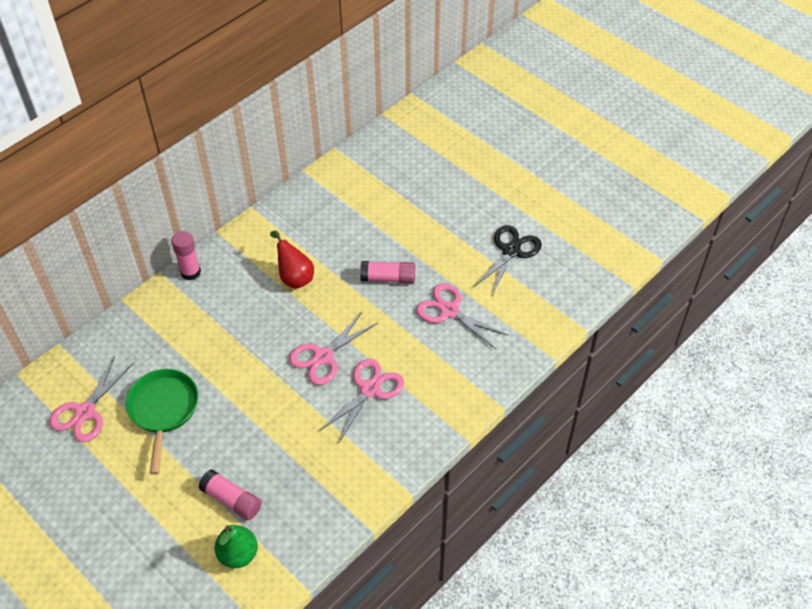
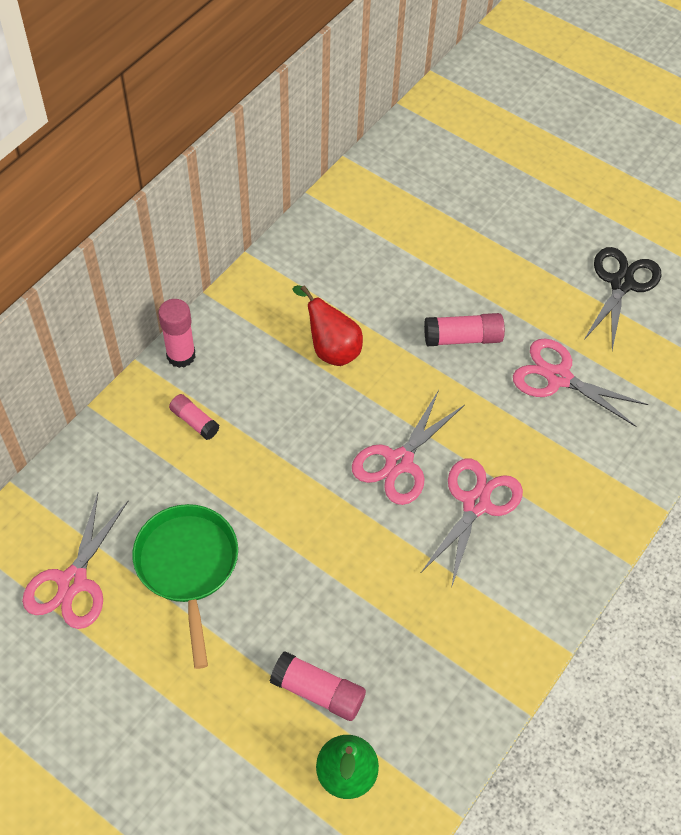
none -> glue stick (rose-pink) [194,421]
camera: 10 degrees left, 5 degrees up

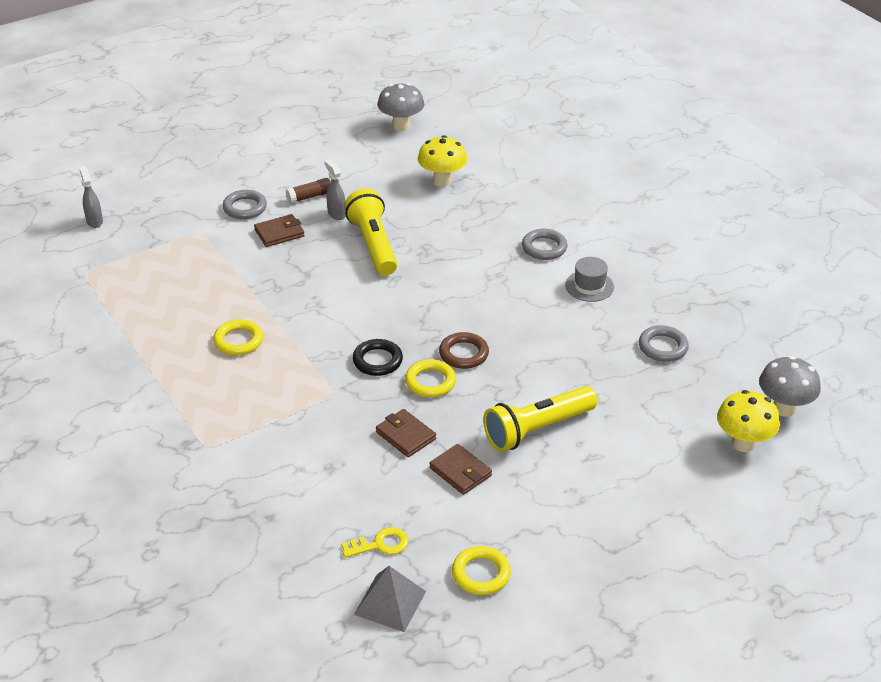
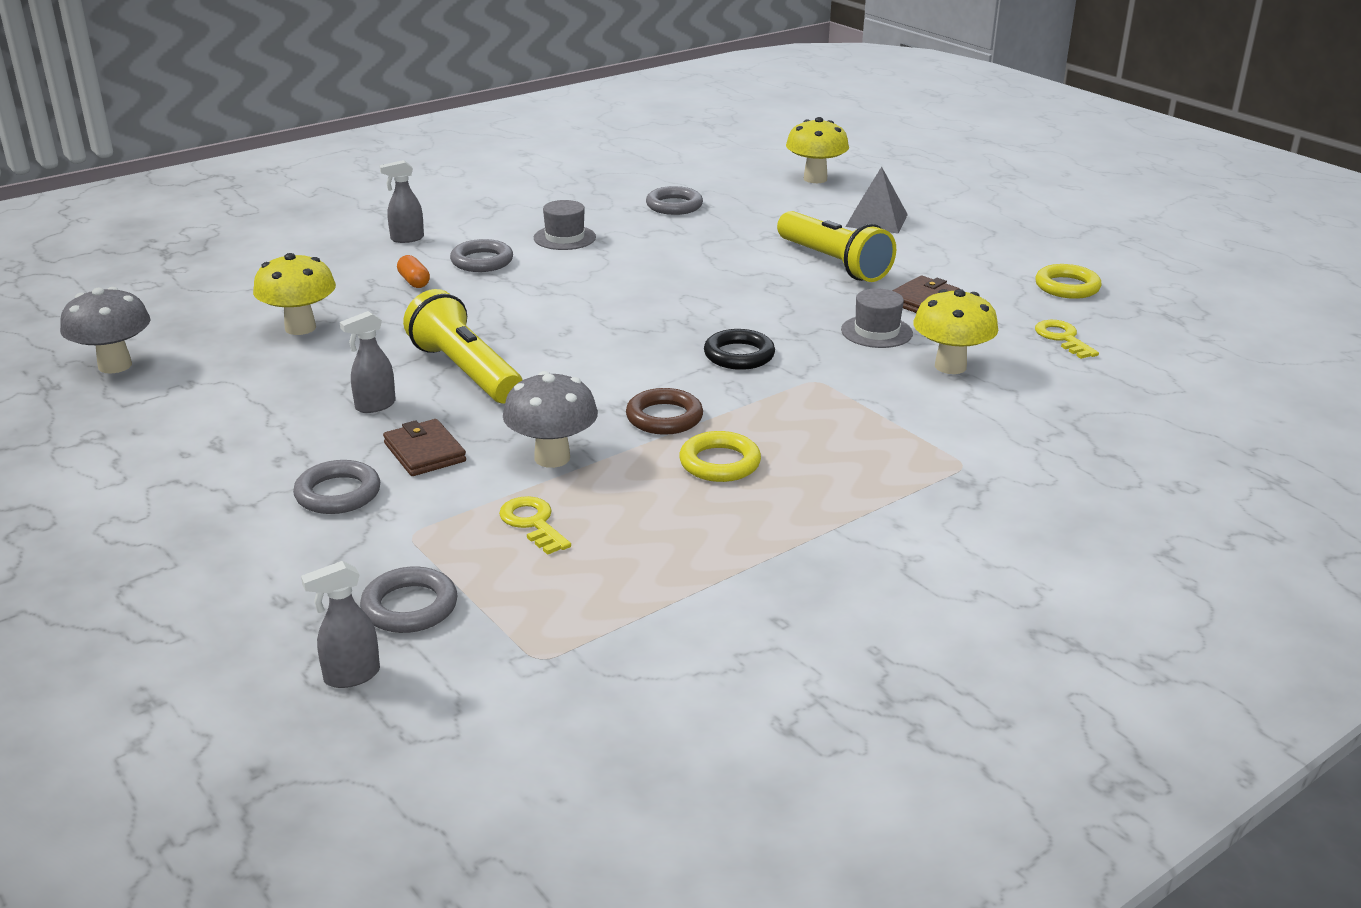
glue stick (dark brown) [309,196] -> none
torch (bright yellow) [373,244] -> torch (bright yellow) [465,371], 75 degrees clockwise
pyramid shape (gray) [390,603] -> pyramid shape (gray) [876,220], move
card wallet (dark brown) [405,435] -> top hat (gray) [876,332]
ring (bright yellow) [430,382] -> none
ring (dark brown) [463,354] -> ring (dark brown) [664,417], move
fungus (gray) [784,408] -> fungus (gray) [552,458], move
none -> ring (gray) [410,607]
none -> sprayer (gray) [406,239]
none -> pill shape (orange-coloured) [414,281]
none -> door key (bright yellow) [533,523]
none -> fungus (bright yellow) [950,366]
camera: 95 degrees left, 10 degrees down

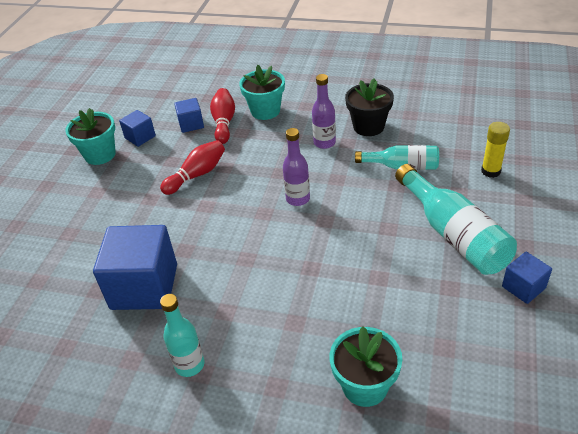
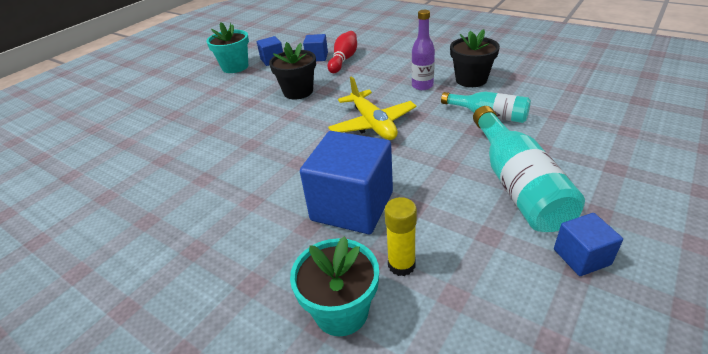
cube (cobalt) [144,286] -> cube (cobalt) [352,206], move
skittle (scarlet) [197,175] -> plant pot (ebony) [298,92]
bottle (teal) [189,365] -> none
plant pot (teal) [265,111] -> none
bottle (royal purple) [298,199] -> plane (bright yellow) [373,124]
glue stick (bright yellow) [490,171] -> glue stick (bright yellow) [401,265], move
camera: 20 degrees right, 5 degrees down

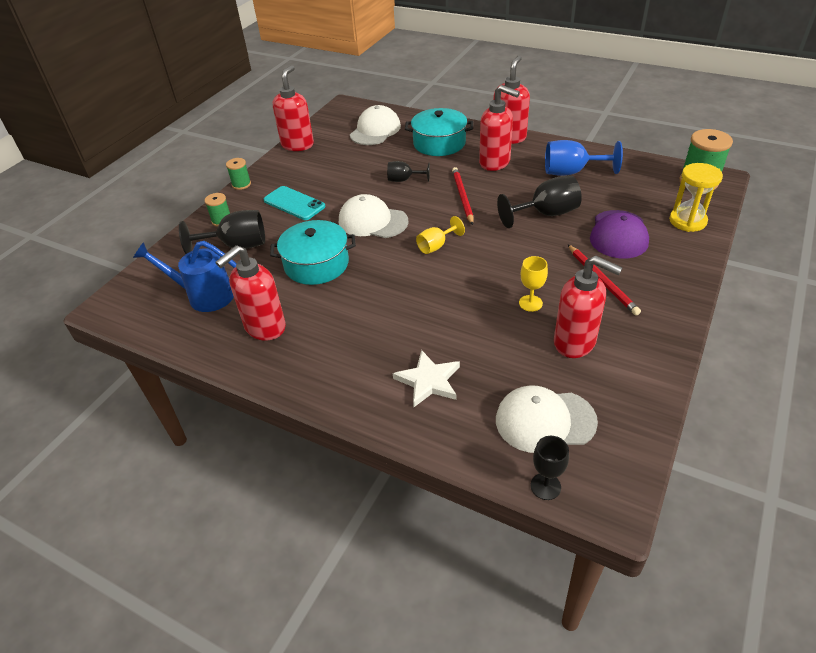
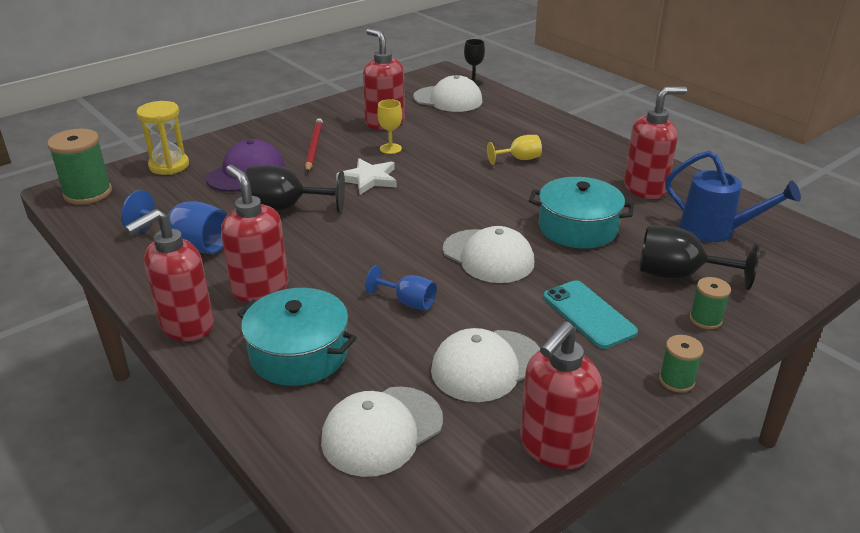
wine glass (ebony) [404,180] -> wine glass (cobalt) [408,302]
five-pointed star (white) [429,381] -> five-pointed star (white) [369,179], move
wine glass (bright yellow) [436,246] -> wine glass (bright yellow) [519,159], move
lead pencil (scarlet) [462,197] -> none
none -> peaked cap (white) [486,365]
camera: 160 degrees left, 10 degrees down

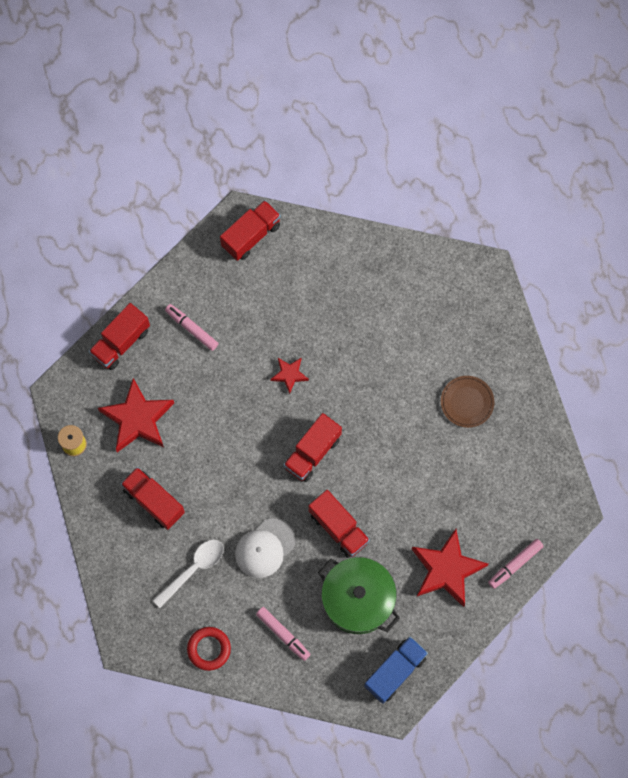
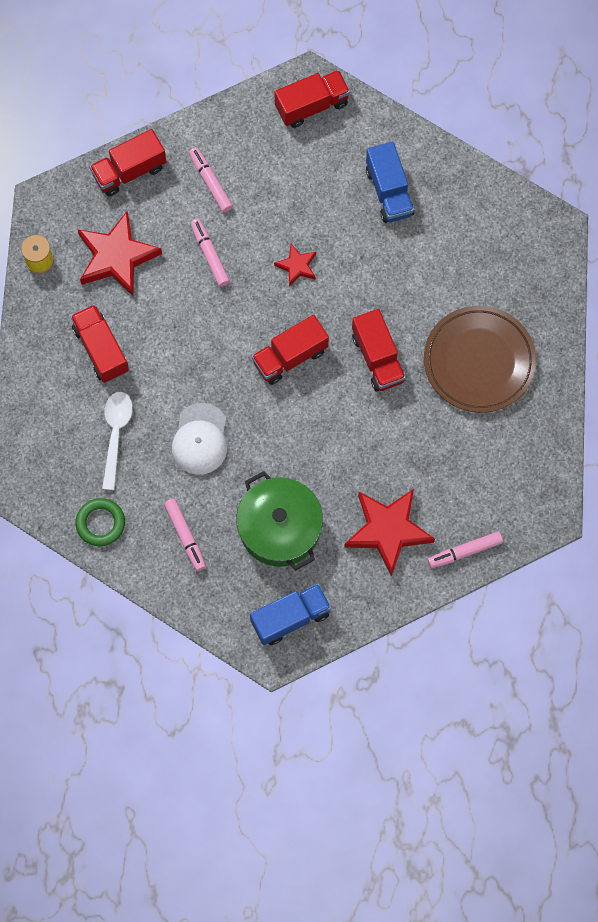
spoon (white) [193,569] -> spoon (white) [116,435], 60 degrees counterclockwise
ring (scarlet) [209,649] -> ring (green) [100,523]
peaked cap (white) [264,548] -> peaked cap (white) [200,439], 60 degrees counterclockwise
lorry (scarlet) [338,528] -> lorry (scarlet) [378,358], move
dinner plate (dark brown) [467,402] -> dinner plate (dark brown) [479,361], x1.80
none -> marker (rose-pink) [209,255]
none -> lorry (cobalt) [389,192]
camera: 20 degrees right, 0 degrees up

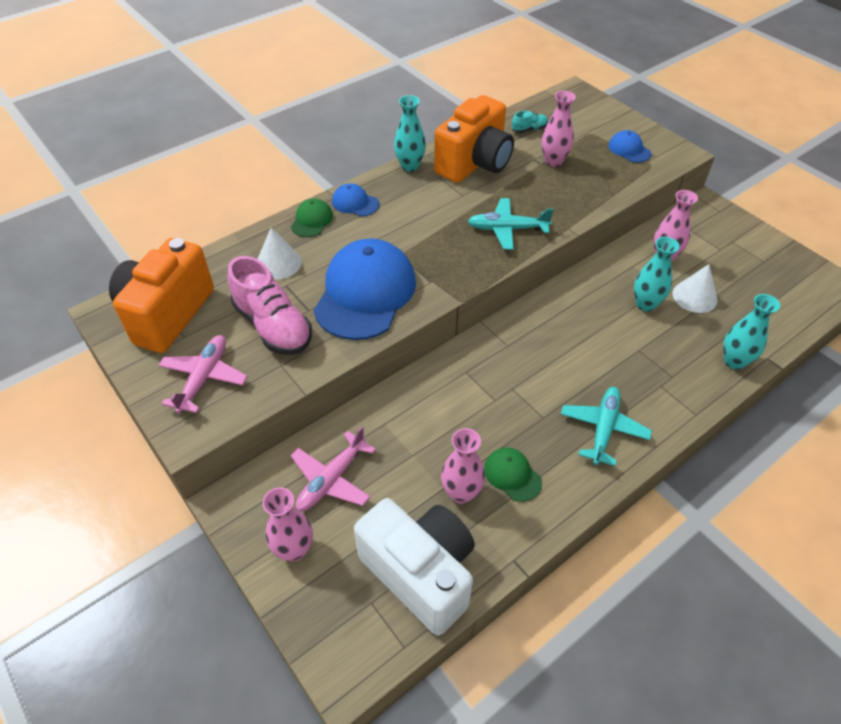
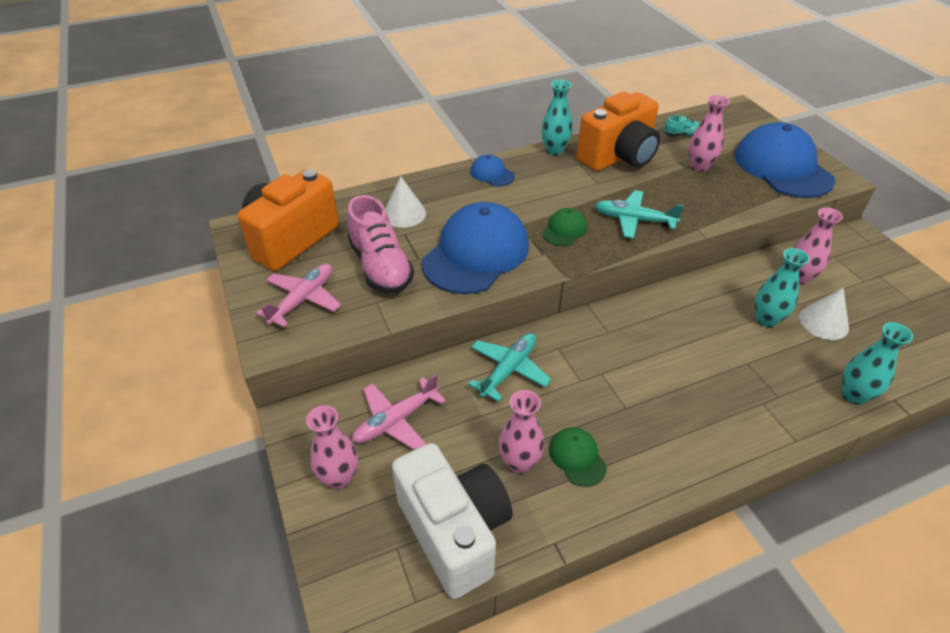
peaked cap (green) [312,220] -> peaked cap (green) [564,230], move
plane (teal) [603,429] -> plane (teal) [509,370], move
peaked cap (cobalt) [629,149] -> peaked cap (cobalt) [782,167], x2.24
camera: 15 degrees right, 5 degrees down

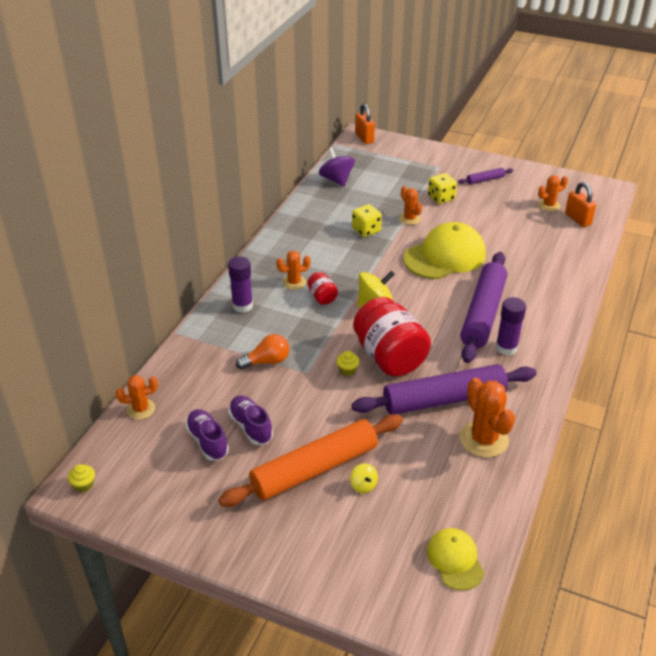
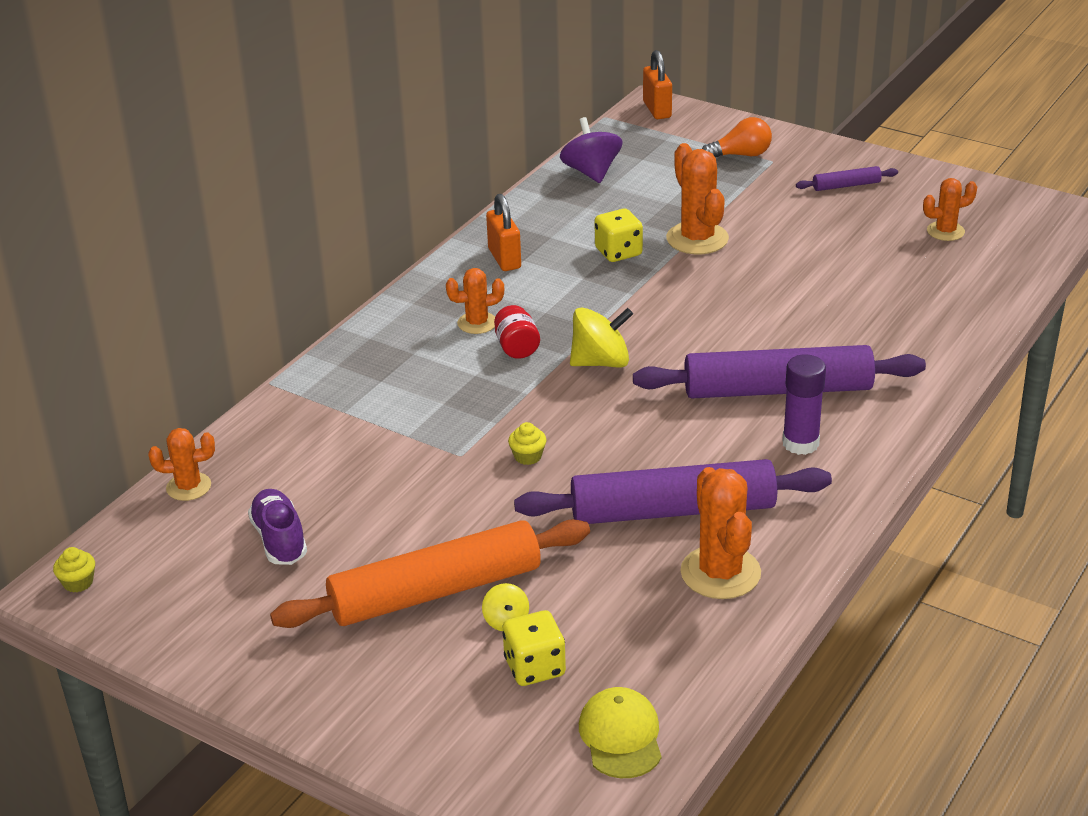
glue stick (royal purple) [242,306] -> none
sneaker (royal purple) [251,427] -> none
bulb (orange-coloured) [267,361] -> bulb (orange-coloured) [741,155], move
jar (scarlet) [389,357] -> none
prickly plant (orange-coloured) [409,219] -> prickly plant (orange-coloured) [697,239], x1.66
peaked cap (bright yellow) [445,256] -> none
dice (bright yellow) [441,198] -> dice (bright yellow) [534,667], move
rolling pin (royal purple) [483,313] -> rolling pin (royal purple) [777,390], 60 degrees clockwise
padlock (orange-coloured) [578,219] -> padlock (orange-coloured) [504,258], move
camera: 10 degrees right, 5 degrees down

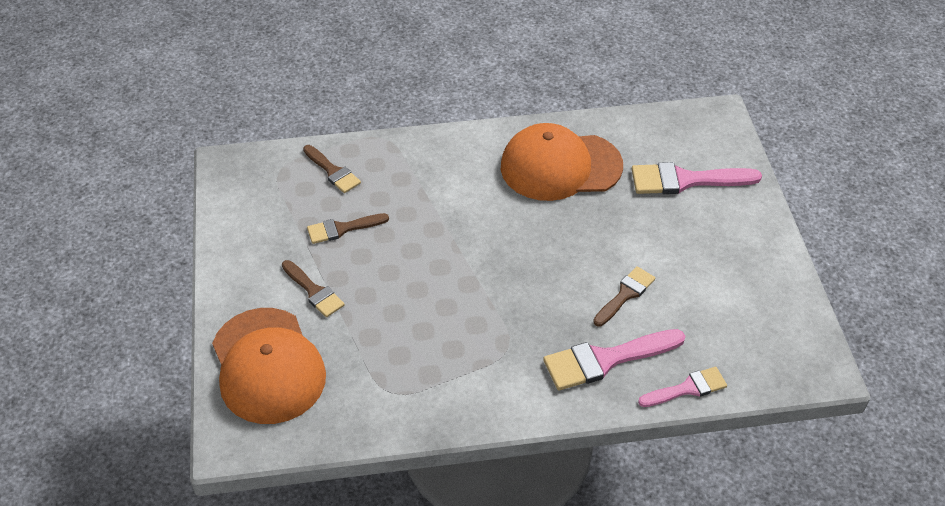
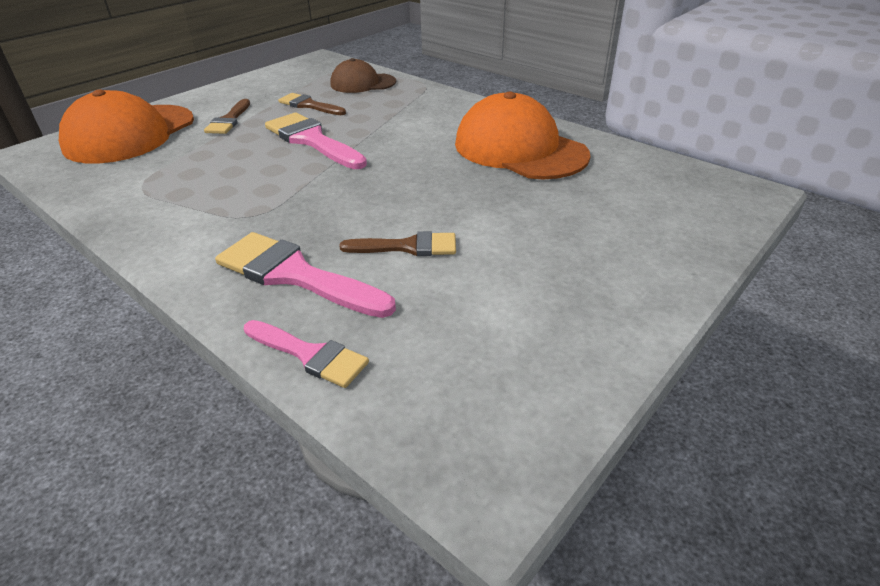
paintbrush (dark brown) [333,171] -> peaked cap (dark brown) [363,83]
paintbrush (rose-pink) [685,180] -> paintbrush (rose-pink) [312,140], move
camera: 50 degrees right, 10 degrees down

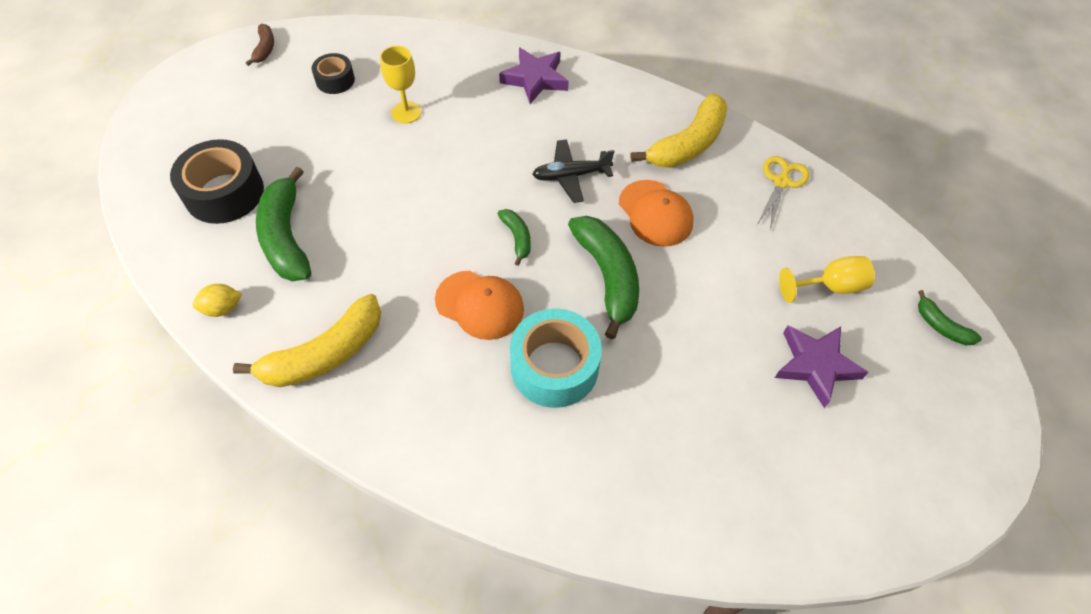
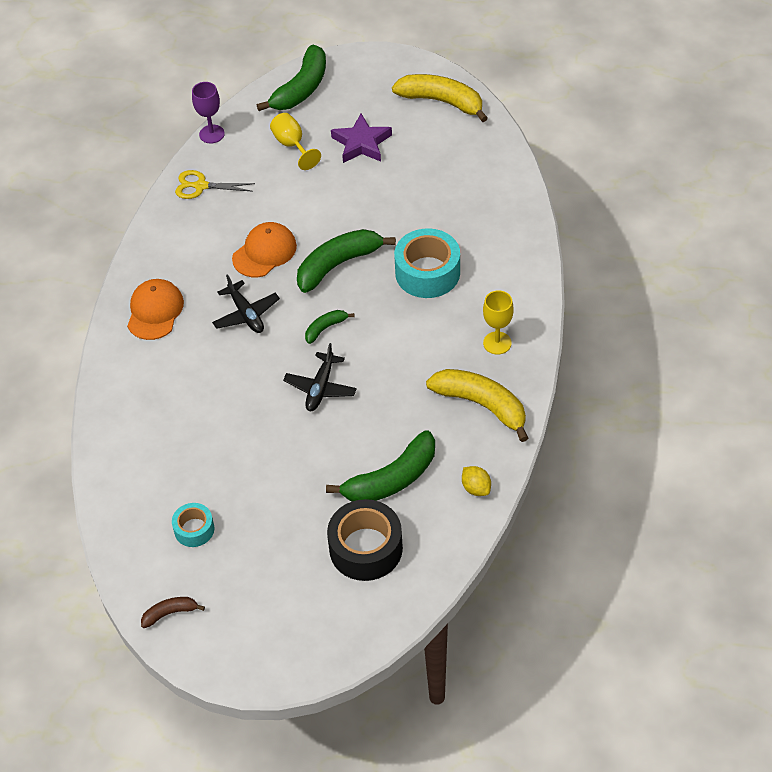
tape (ebony) [335,80] -> tape (teal) [194,529]
wine glass (bright yellow) [406,112] -> wine glass (bright yellow) [497,343], move
peaked cap (orange-coloured) [480,305] -> peaked cap (orange-coloured) [155,311], move
five-pointed star (royal purple) [535,79] -> none
banana fruit (bright yellow) [688,144] -> banana fruit (bright yellow) [442,101], move
banana fruit (green) [941,326] -> banana fruit (green) [301,88], x2.01
none -> wine glass (royal purple) [212,134]
none -> plane (ebony) [320,388]
camera: 105 degrees left, 5 degrees down

